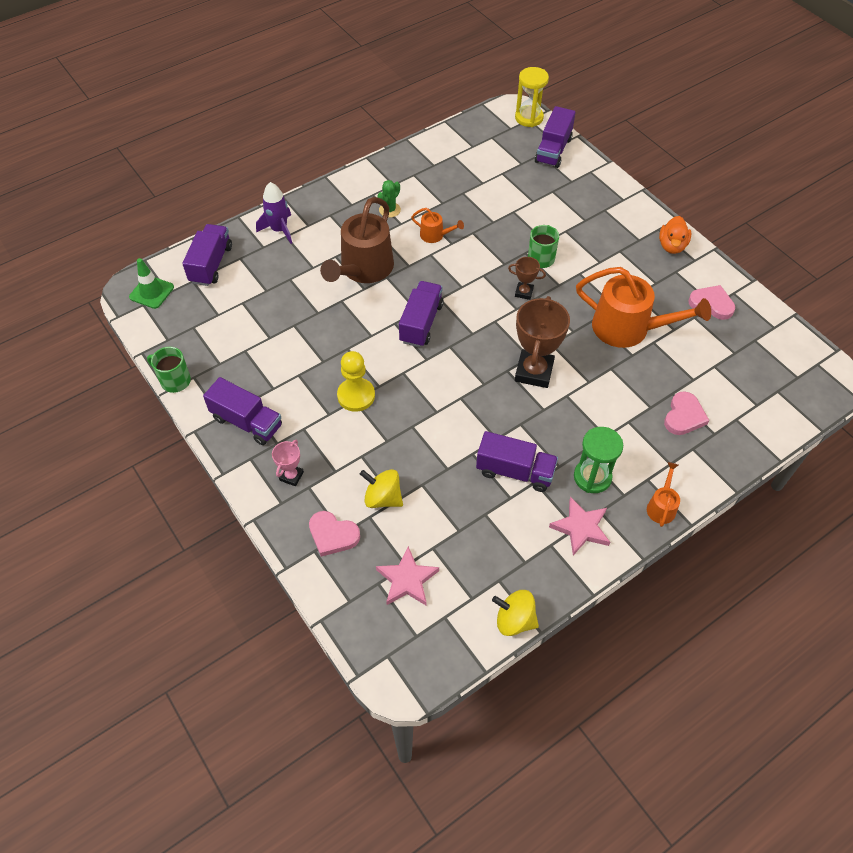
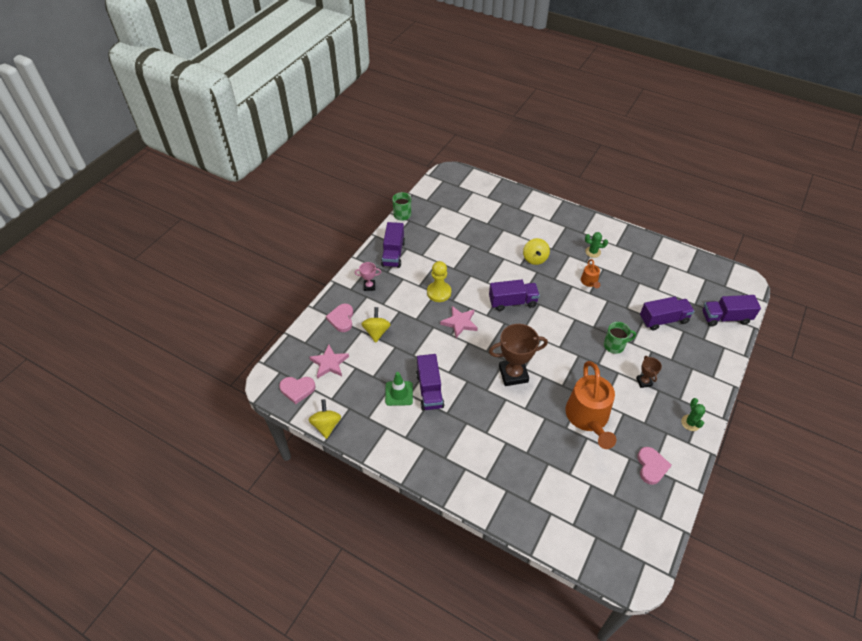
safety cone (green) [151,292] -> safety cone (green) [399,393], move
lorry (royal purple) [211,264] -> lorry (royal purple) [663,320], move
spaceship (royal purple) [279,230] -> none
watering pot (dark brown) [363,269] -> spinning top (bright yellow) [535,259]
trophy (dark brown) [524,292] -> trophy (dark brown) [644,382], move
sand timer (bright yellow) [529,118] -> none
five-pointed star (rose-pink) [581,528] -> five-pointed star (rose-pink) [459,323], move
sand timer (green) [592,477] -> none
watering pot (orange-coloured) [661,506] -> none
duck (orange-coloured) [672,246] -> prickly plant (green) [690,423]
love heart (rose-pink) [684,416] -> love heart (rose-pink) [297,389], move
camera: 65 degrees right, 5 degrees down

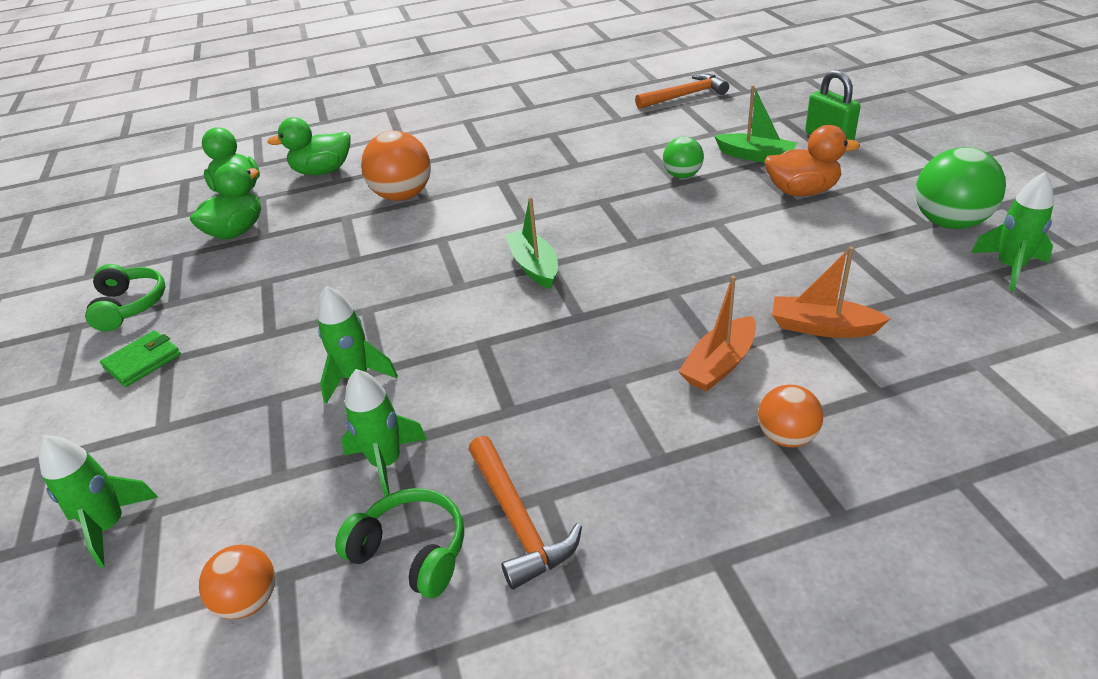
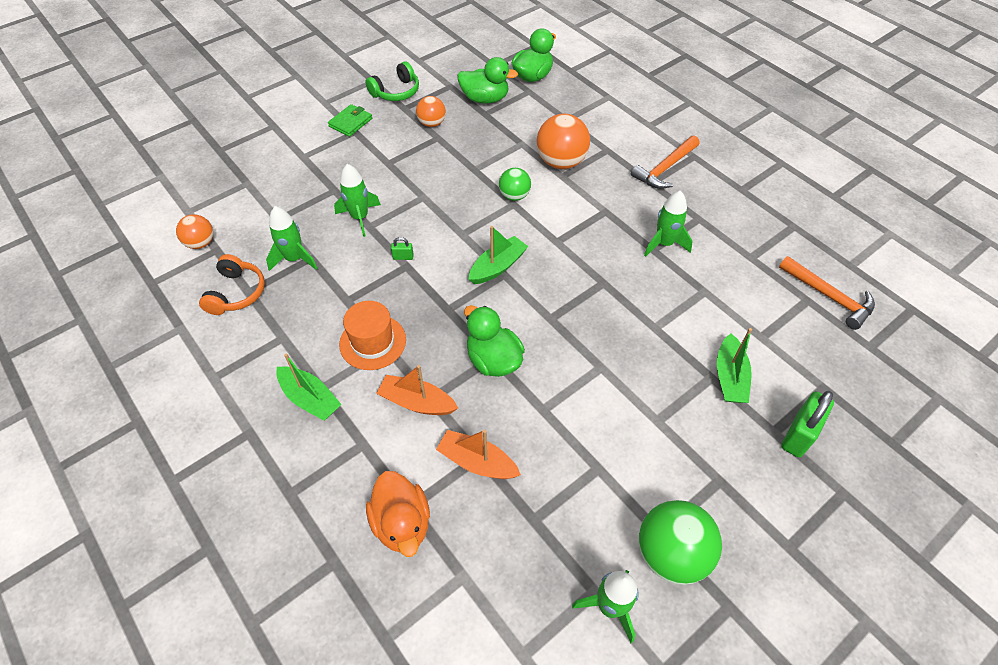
spaceship (green) [110,526] -> spaceship (green) [664,244], move
card wallet (green) [143,361] -> card wallet (green) [350,122], 75 degrees counterclockwise
duck (green) [322,171] -> duck (green) [493,360], move
headphones (green) [411,552] -> headphones (orange-coloured) [236,293]
carpenter's hammer (orange-coloured) [518,520] -> carpenter's hammer (orange-coloured) [665,168], move
ball (green) [682,175] -> ball (green) [514,196], move
ball (orange-coloured) [786,437] -> ball (orange-coloured) [432,123], move
duck (orange-coloured) [802,191] -> duck (orange-coloured) [402,523], move
boat (orange-coloured) [822,327] -> boat (orange-coloured) [477,462], 60 degrees counterclockwise
none -> boat (green) [310,399]
none -> top hat (orange-coloured) [372,342]
none -> padlock (green) [403,257]
camera: 65 degrees right, 15 degrees up

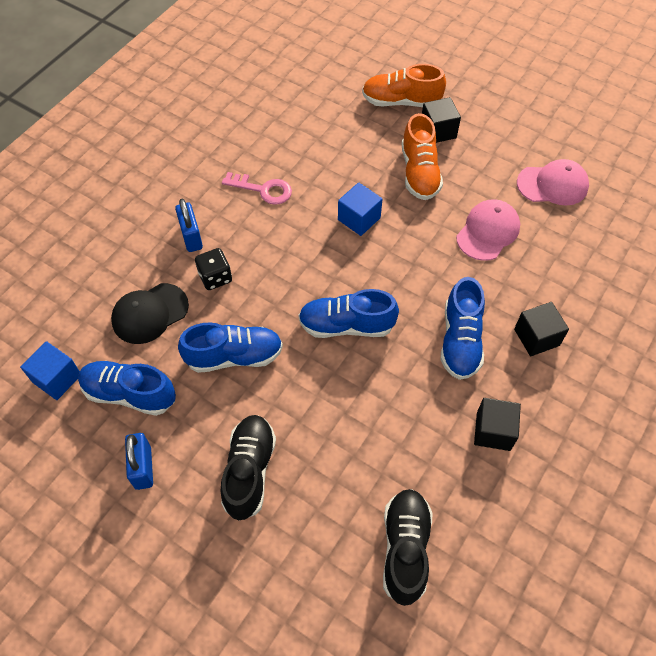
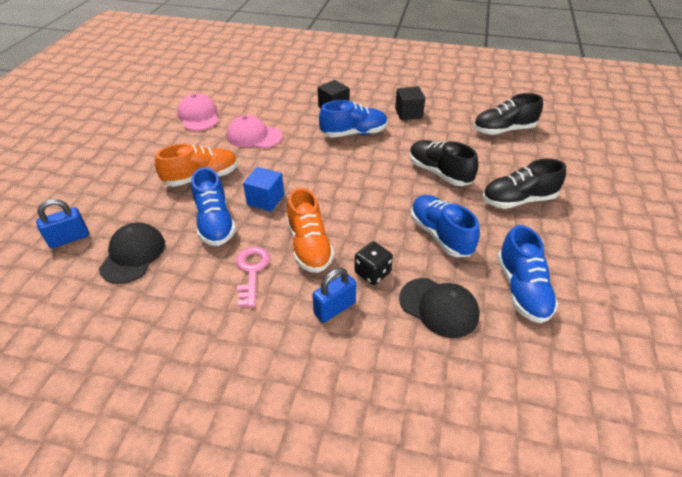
cube (cobalt) [57,378] -> none
padlock (cobalt) [143,467] -> padlock (cobalt) [69,238], move
sneaker (cobalt) [346,325] -> sneaker (cobalt) [215,223], move
sneaker (orange-coloured) [401,101] -> sneaker (orange-coloured) [309,246], move
cube (ebony) [438,131] -> none
none -> peaked cap (ebony) [133,255]
none -> sneaker (ebony) [439,173]
camera: 110 degrees left, 15 degrees down

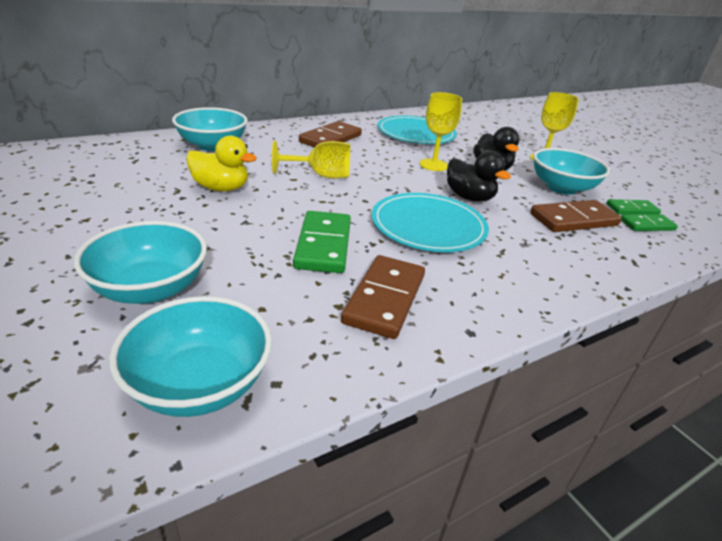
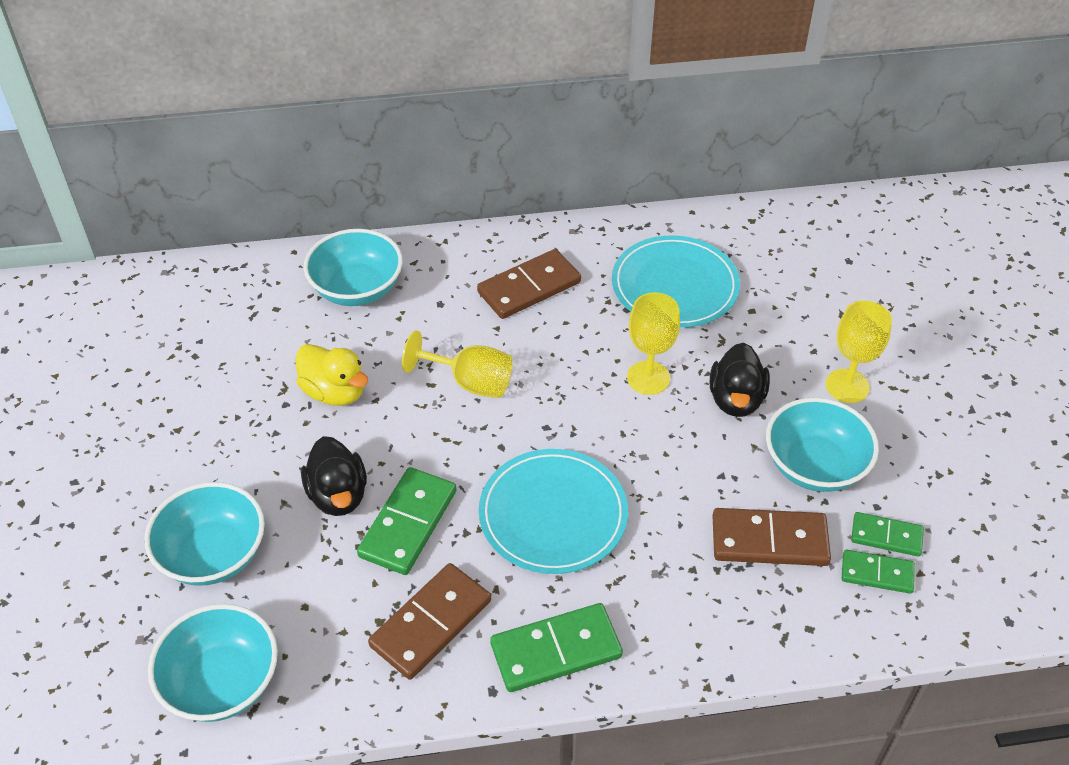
duck (ebony) [469,197] -> duck (ebony) [338,495], move
none -> domino piece (green) [556,650]
camera: 25 degrees right, 15 degrees up

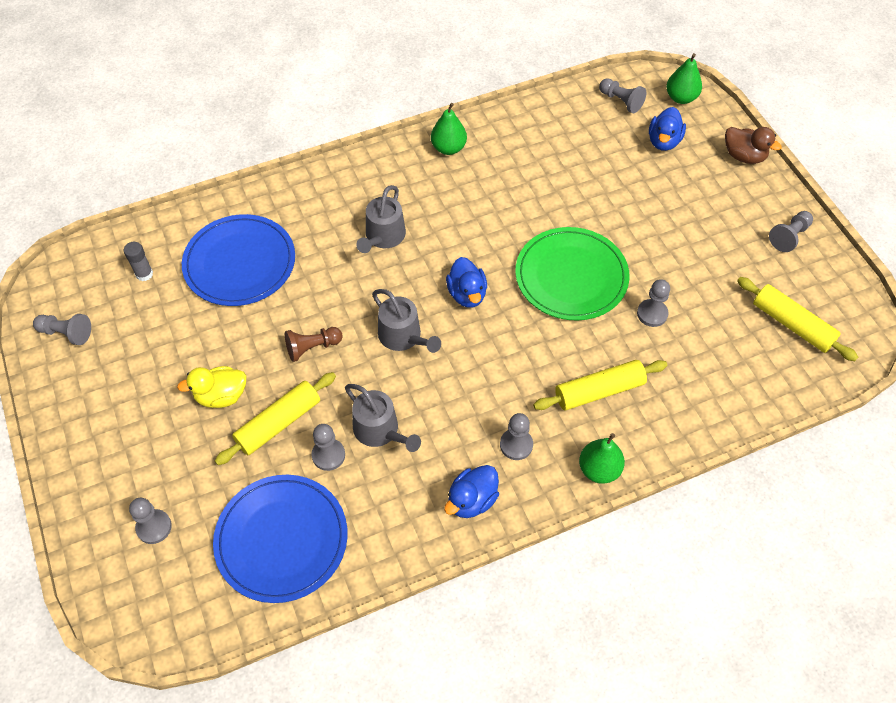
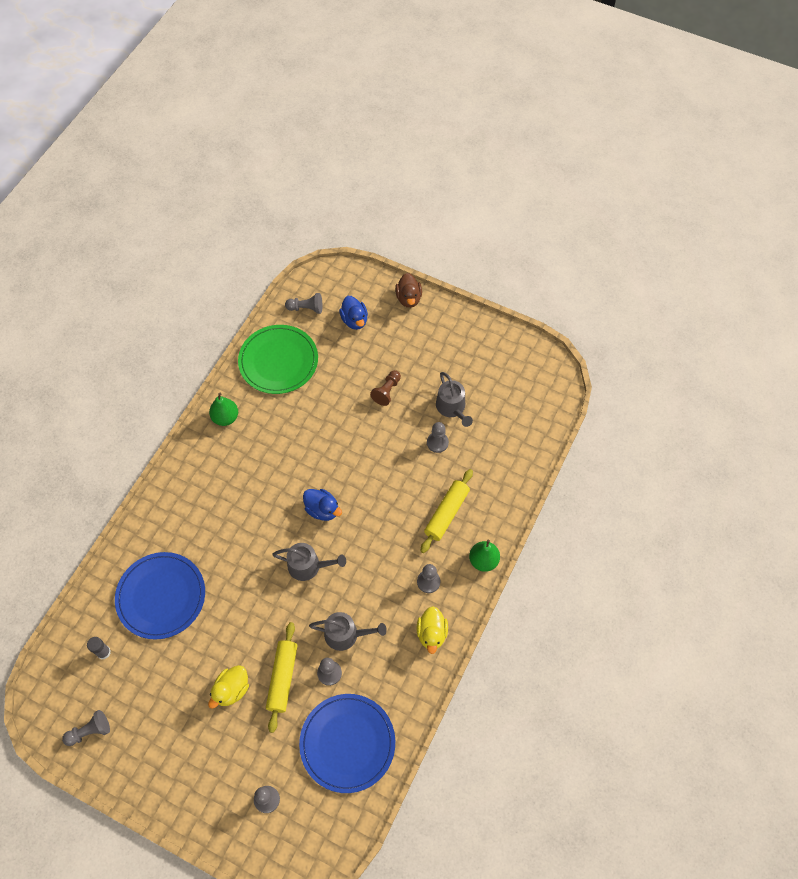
game pawn (dark brown) [312,347] -> game pawn (dark brown) [387,391], move
watering pot (gray) [383,236] -> watering pot (gray) [452,407], move
duck (cobalt) [472,500] -> duck (bright yellow) [431,633]
dinner plate (green) [571,276] -> dinner plate (green) [278,361], move
toy pear (green) [681,98] -> none
duck (dark brown) [744,156] -> duck (dark brown) [408,298], 90 degrees clockwise
rolling pin (bright yellow) [792,325] -> none
game pawn (gray) [789,236] -> none
camera: 40 degrees left, 5 degrees up

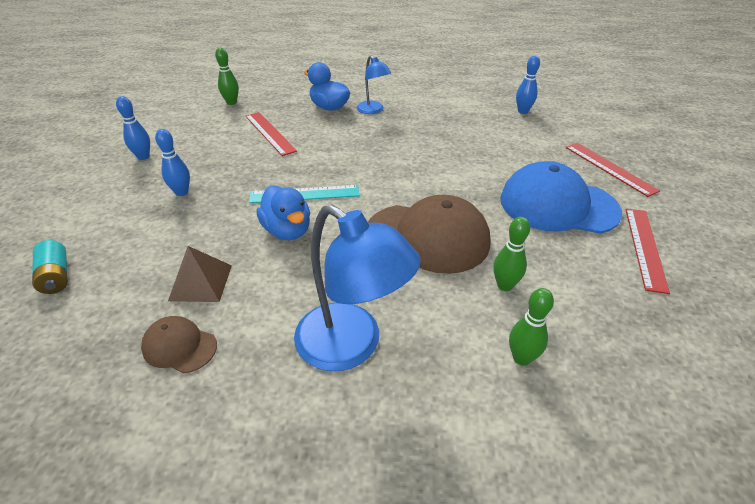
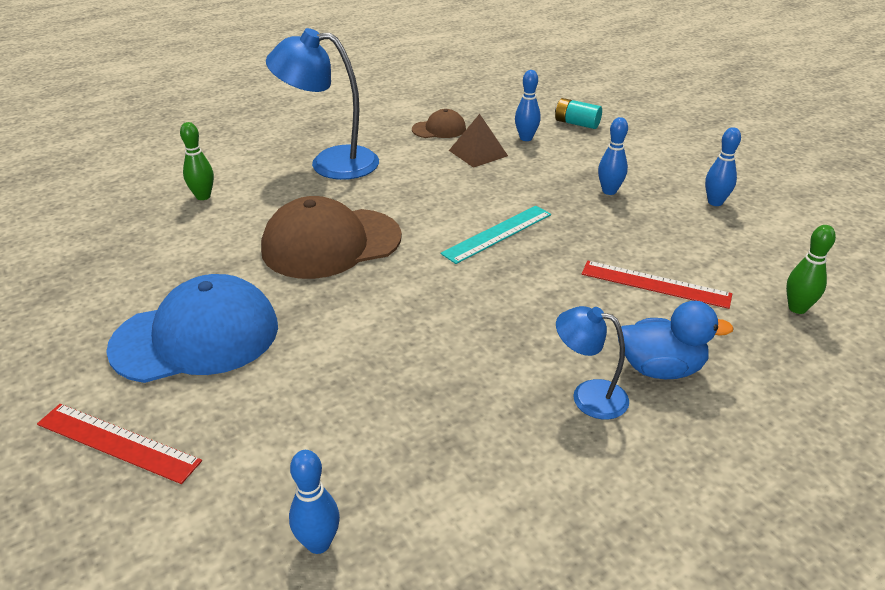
duck (cobalt) [287,230] -> none
skittle (green) [504,285] -> none
straightedge (scarlet) [645,248] -> none
none -> skittle (cobalt) [526,138]
camera: 145 degrees right, 5 degrees down

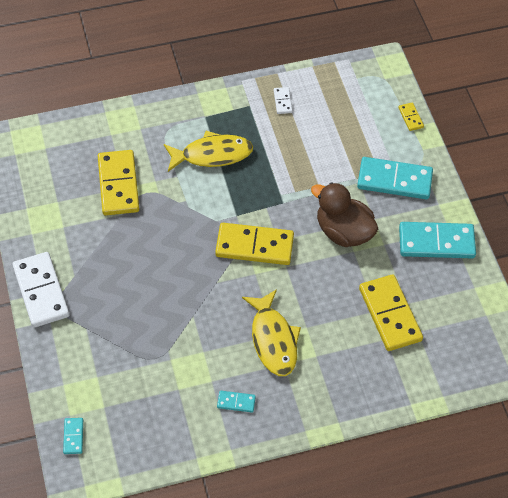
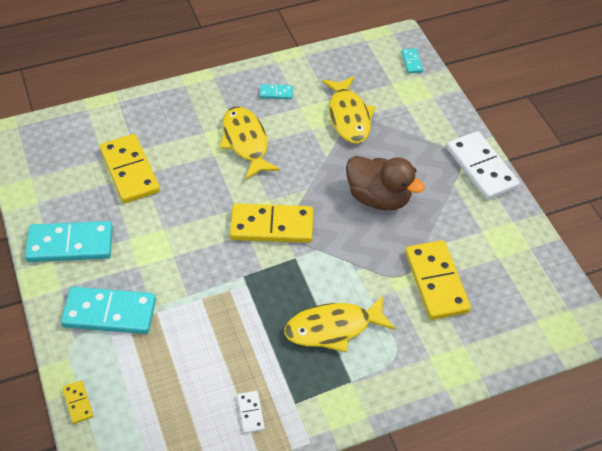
duck (dark brown) [343,232] -> duck (dark brown) [378,198], move
none -> fish figure (bright yellow) [349,116]
camera: 175 degrees right, 5 degrees down

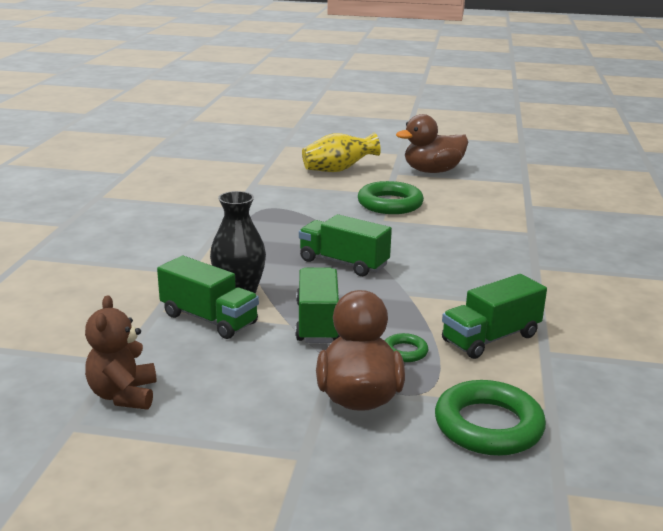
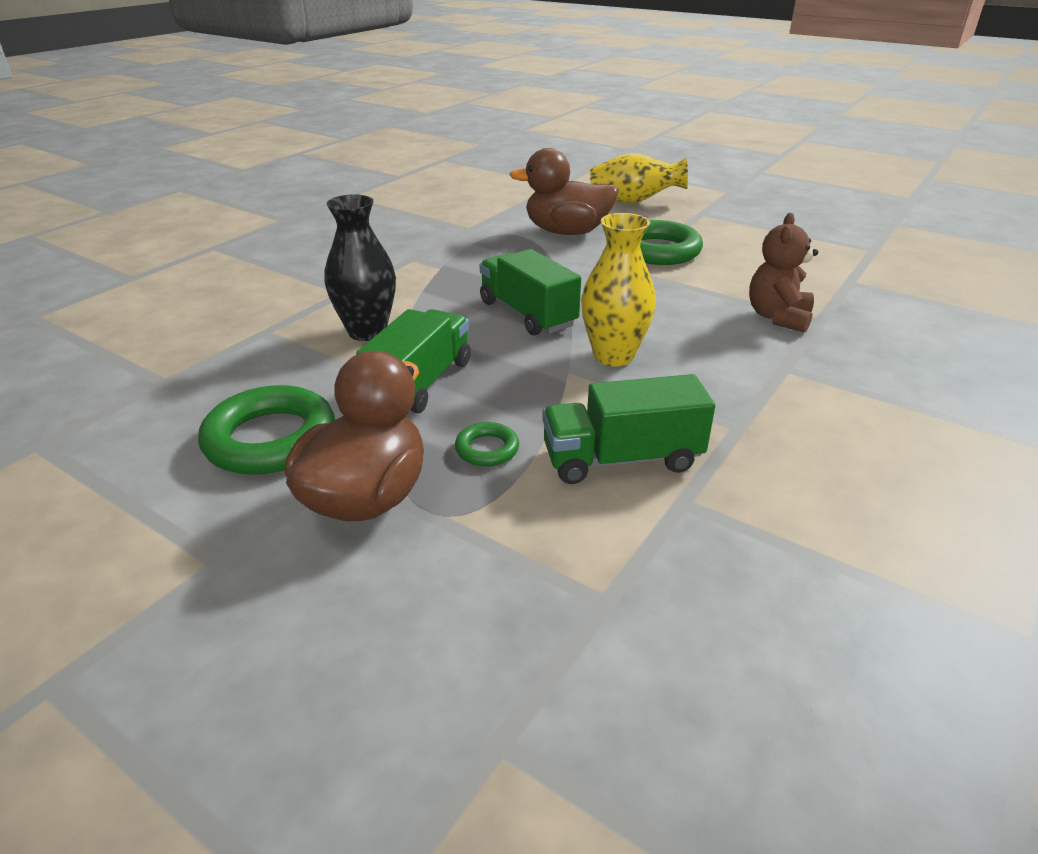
stuffed bear (dark brown) [123,395] -> stuffed bear (dark brown) [778,317], move
lorry (green) [209,319] -> none
duck (dark brown) [432,171] -> duck (dark brown) [567,232], move
ring (green) [488,426] -> ring (green) [270,439], move
none -> flower vase (bright yellow) [613,356]
camera: 25 degrees right, 10 degrees up

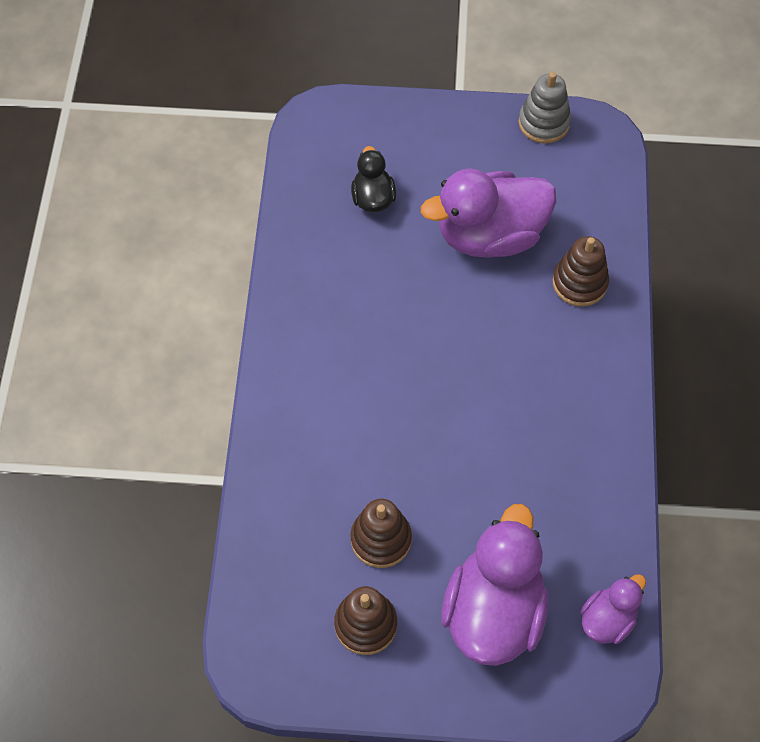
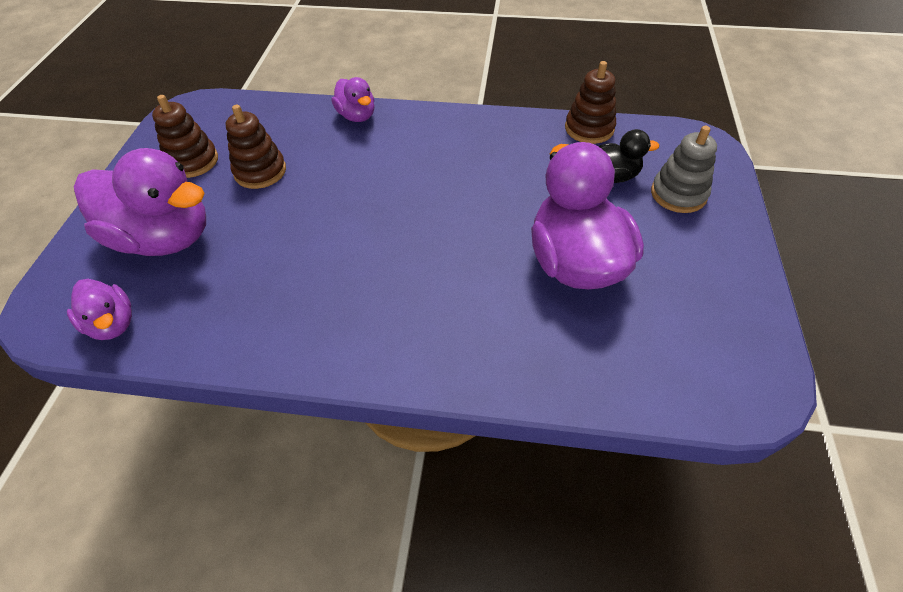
ring stacker (gray) [544,123] -> ring stacker (gray) [678,194], move
ring stacker (dark brown) [579,283] -> ring stacker (dark brown) [589,128], move
none -> duck (royal purple) [357,116]
camera: 95 degrees right, 10 degrees down

